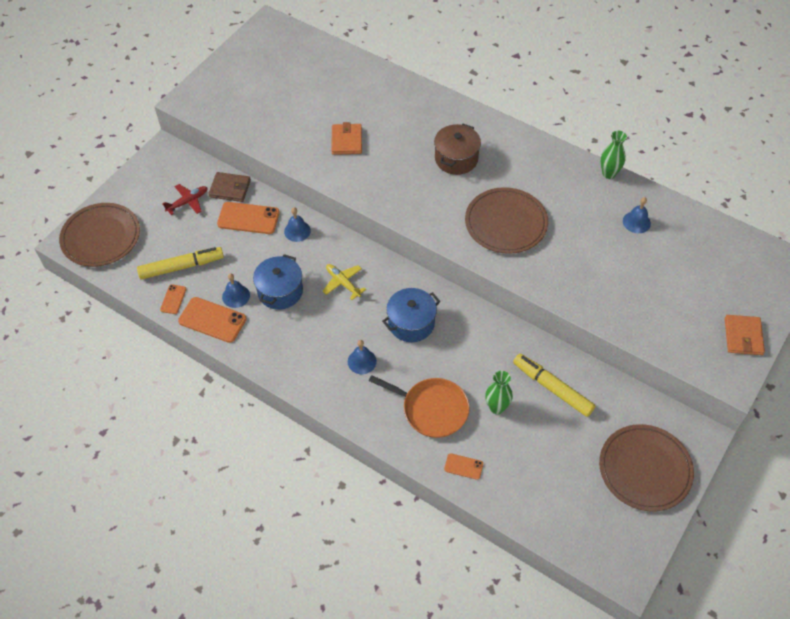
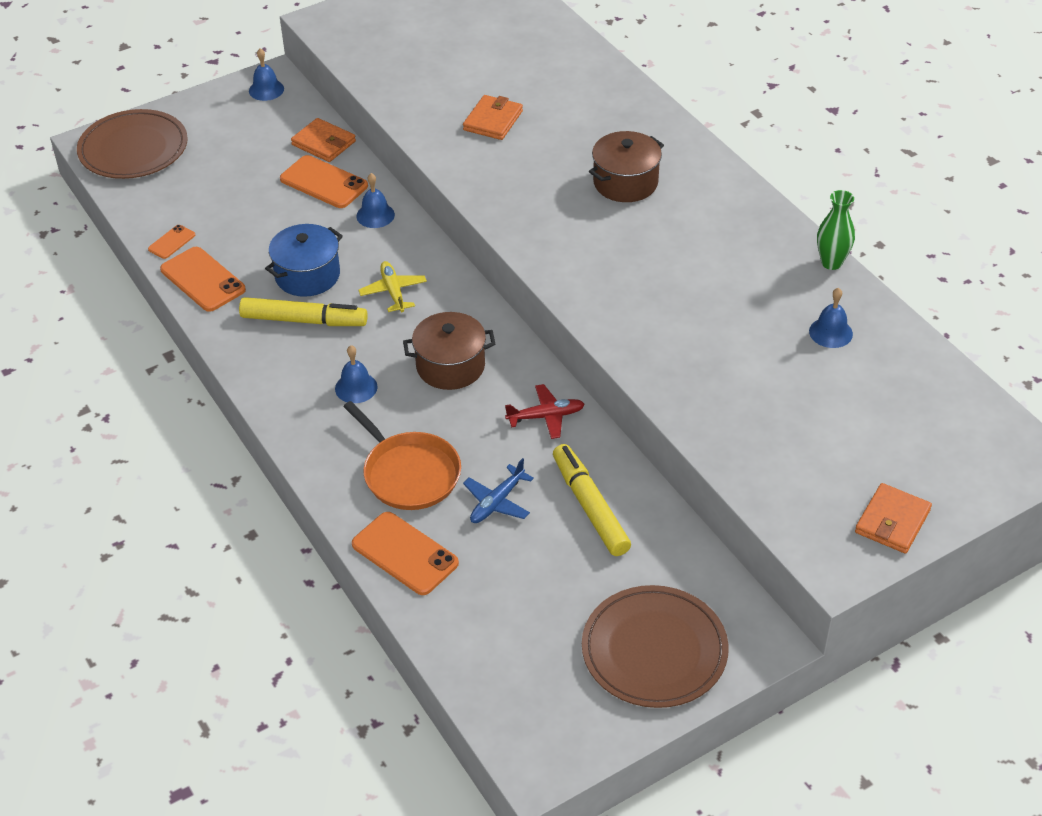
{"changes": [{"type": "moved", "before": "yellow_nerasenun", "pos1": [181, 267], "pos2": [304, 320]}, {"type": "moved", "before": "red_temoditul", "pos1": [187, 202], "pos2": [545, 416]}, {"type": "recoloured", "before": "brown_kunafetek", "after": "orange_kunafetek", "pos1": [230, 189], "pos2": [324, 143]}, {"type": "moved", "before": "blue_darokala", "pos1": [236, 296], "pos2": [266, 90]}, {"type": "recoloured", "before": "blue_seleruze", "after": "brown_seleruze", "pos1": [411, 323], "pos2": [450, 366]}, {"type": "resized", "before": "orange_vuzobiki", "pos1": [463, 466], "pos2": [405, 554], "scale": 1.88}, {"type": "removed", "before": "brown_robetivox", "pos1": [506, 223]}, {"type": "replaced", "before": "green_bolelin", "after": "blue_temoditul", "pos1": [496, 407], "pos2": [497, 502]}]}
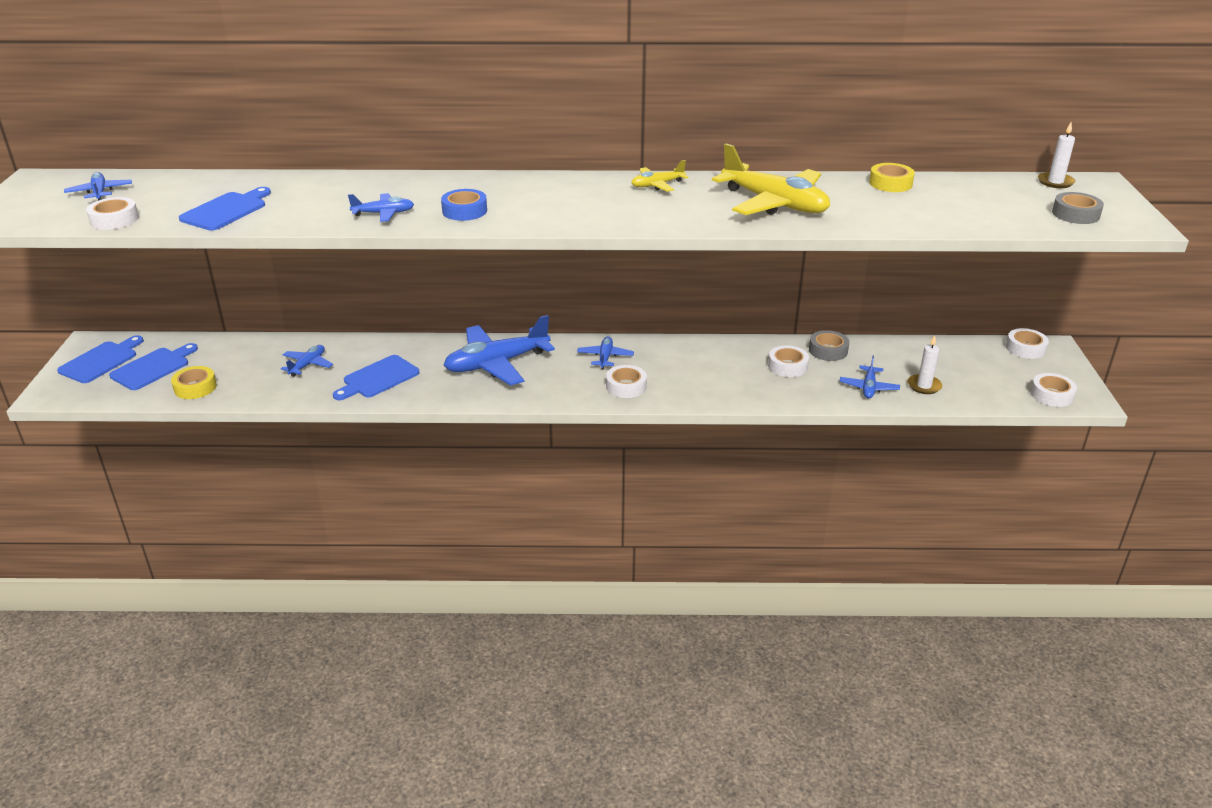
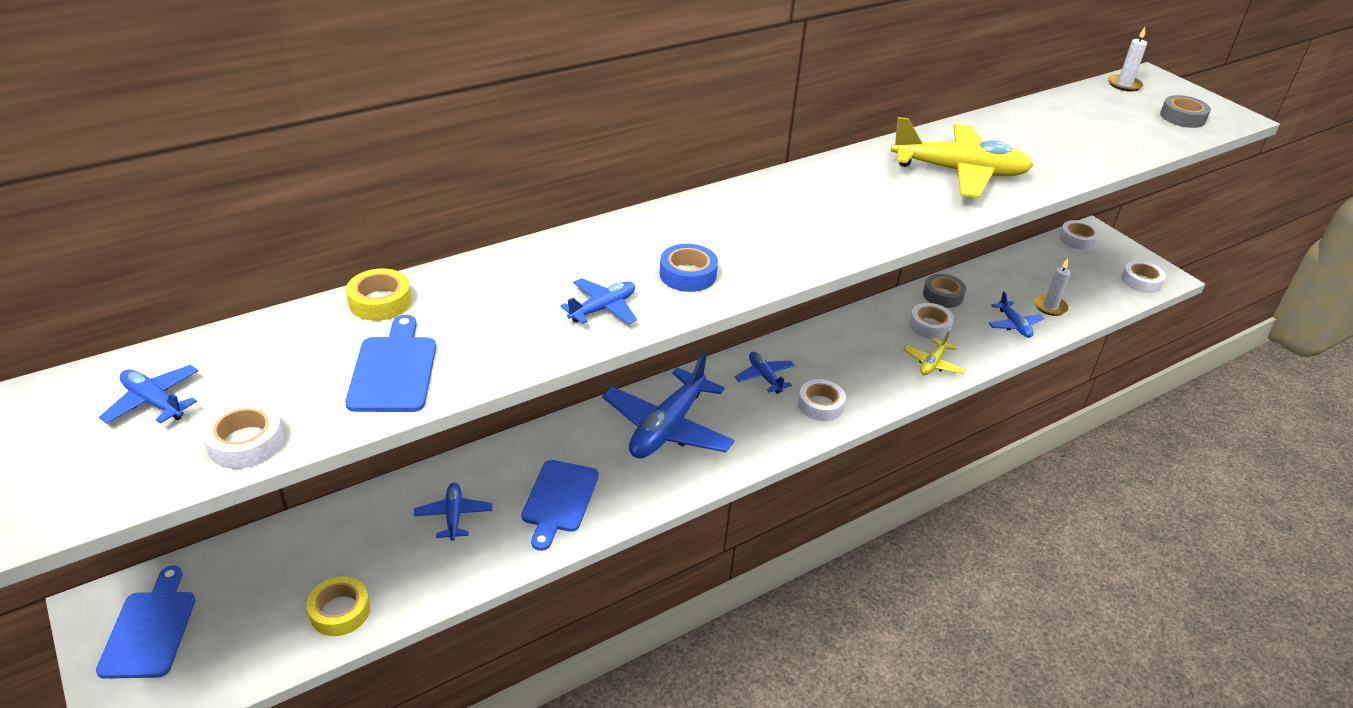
{"changes": [{"type": "removed", "before": "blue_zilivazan", "pos1": [153, 368]}, {"type": "moved", "before": "yellow_temoditul", "pos1": [657, 185], "pos2": [932, 363]}, {"type": "moved", "before": "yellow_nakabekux", "pos1": [890, 183], "pos2": [380, 302]}]}
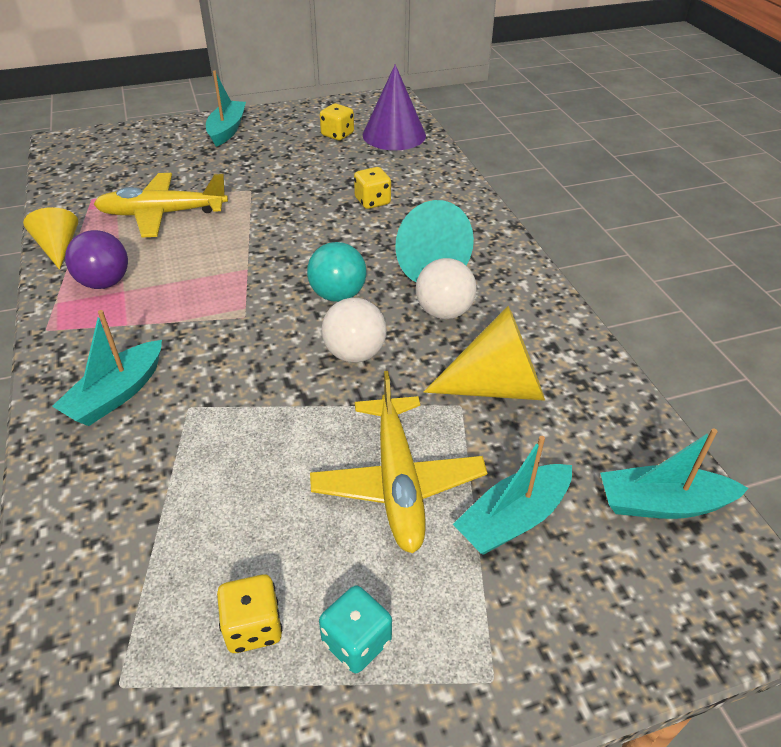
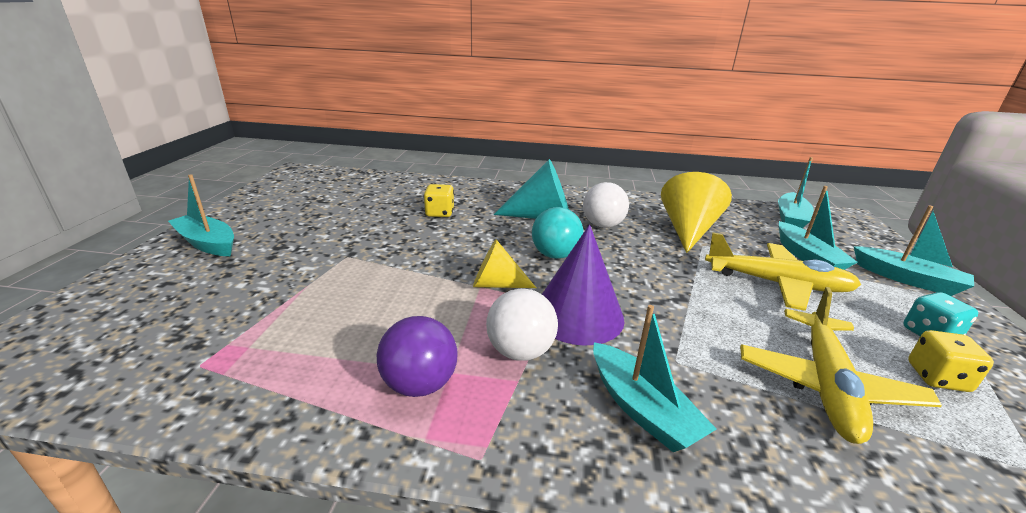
{"changes": [{"type": "moved", "before": "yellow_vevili", "pos1": [58, 248], "pos2": [496, 284]}, {"type": "moved", "before": "yellow_temoditul", "pos1": [163, 214], "pos2": [826, 384]}, {"type": "removed", "before": "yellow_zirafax", "pos1": [337, 135]}, {"type": "moved", "before": "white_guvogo", "pos1": [355, 353], "pos2": [520, 351]}, {"type": "moved", "before": "purple_vevili", "pos1": [394, 135], "pos2": [578, 315]}, {"type": "added", "after": "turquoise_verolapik", "pos2": [907, 279]}]}
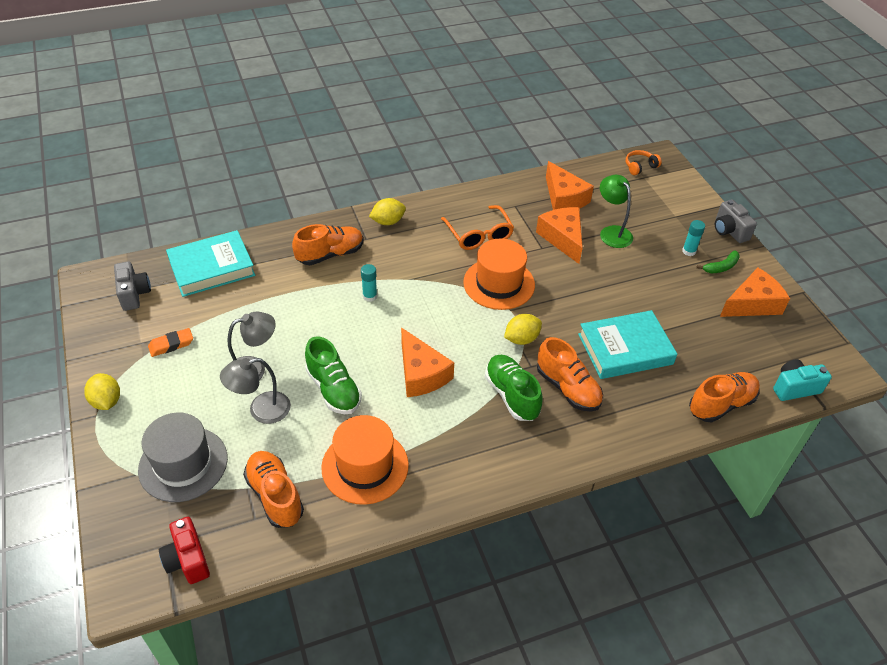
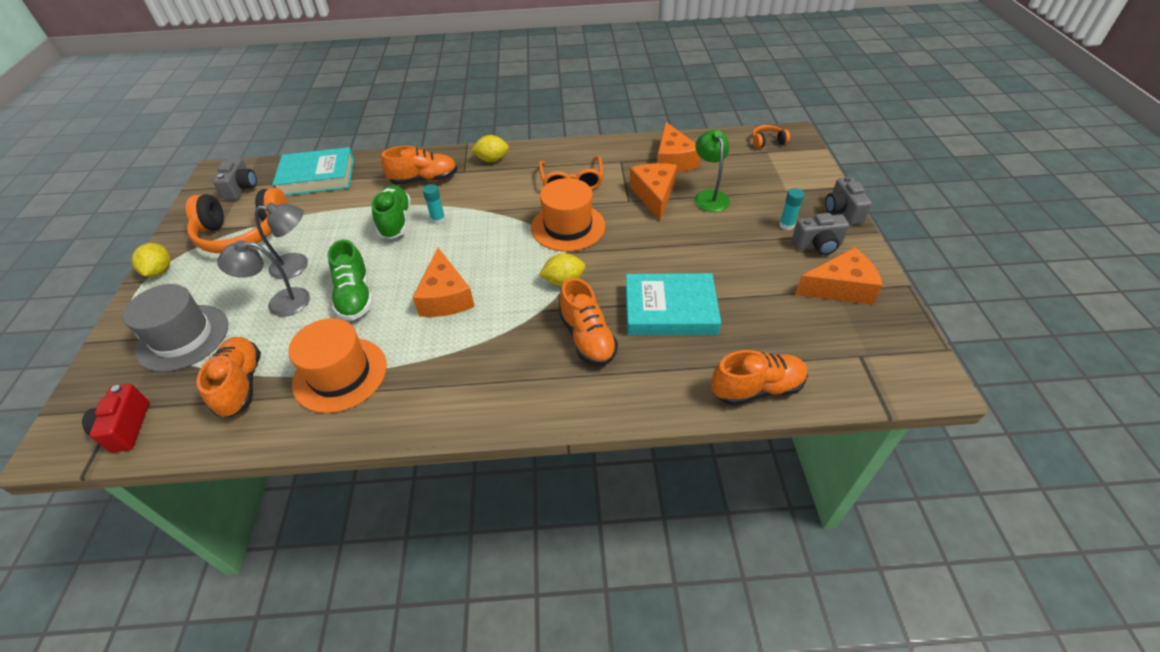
{"changes": [{"type": "replaced", "before": "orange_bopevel", "after": "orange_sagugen", "pos1": [171, 345], "pos2": [243, 233]}, {"type": "moved", "before": "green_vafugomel", "pos1": [511, 395], "pos2": [395, 221]}, {"type": "replaced", "before": "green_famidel", "after": "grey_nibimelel", "pos1": [721, 267], "pos2": [817, 245]}, {"type": "removed", "before": "turquoise_nibimelel", "pos1": [795, 388]}]}
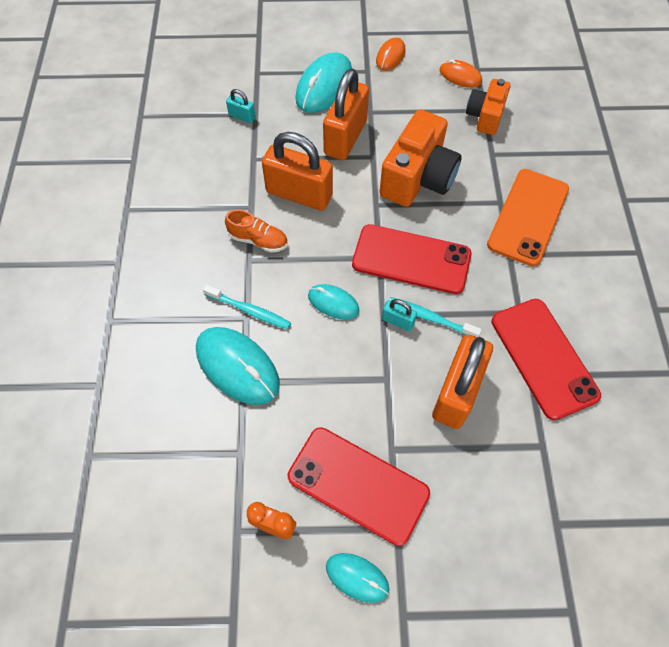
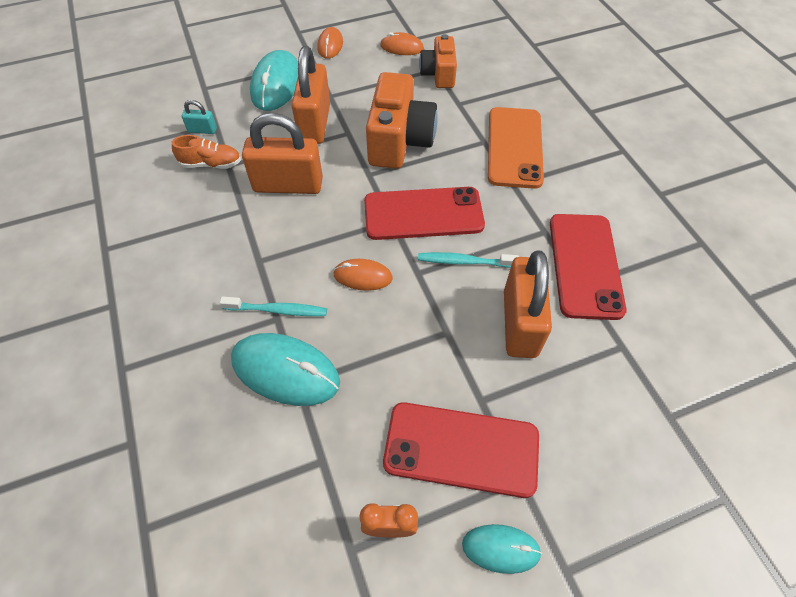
{"changes": [{"type": "moved", "before": "orange_vafugomel", "pos1": [258, 240], "pos2": [211, 164]}, {"type": "recoloured", "before": "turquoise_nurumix", "after": "orange_nurumix", "pos1": [333, 303], "pos2": [363, 276]}, {"type": "removed", "before": "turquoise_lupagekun", "pos1": [398, 321]}, {"type": "turned", "before": "red_vuzobiki", "pos1": [543, 357], "pos2": [585, 265], "turn": 45}]}
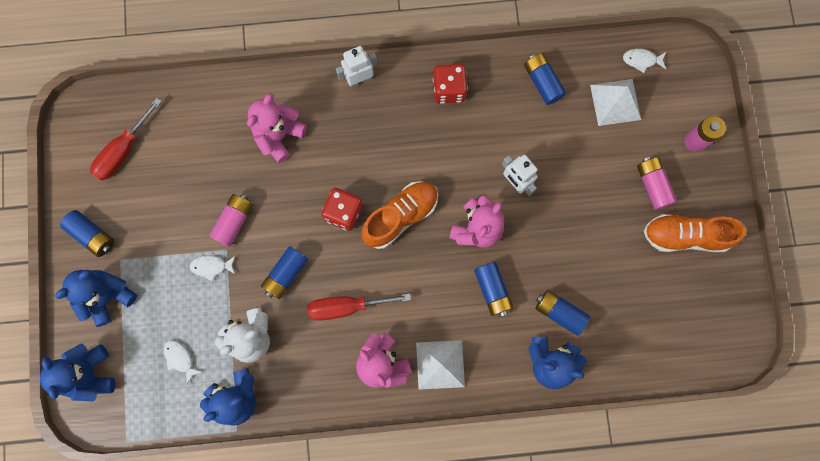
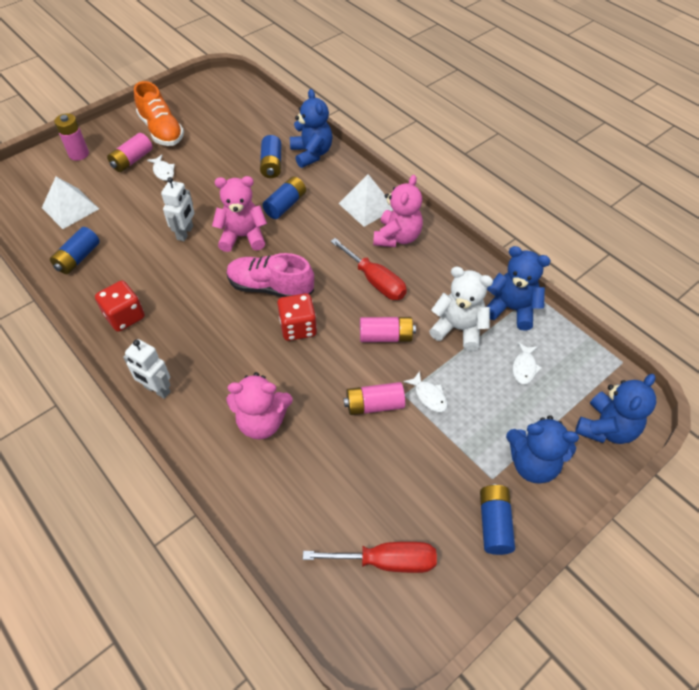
{"changes": [{"type": "recoloured", "before": "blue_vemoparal", "after": "pink_vemoparal", "pos1": [286, 274], "pos2": [386, 336]}, {"type": "recoloured", "before": "orange_vafugomel", "after": "pink_vafugomel", "pos1": [400, 216], "pos2": [270, 287]}, {"type": "moved", "before": "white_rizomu", "pos1": [641, 60], "pos2": [163, 171]}]}
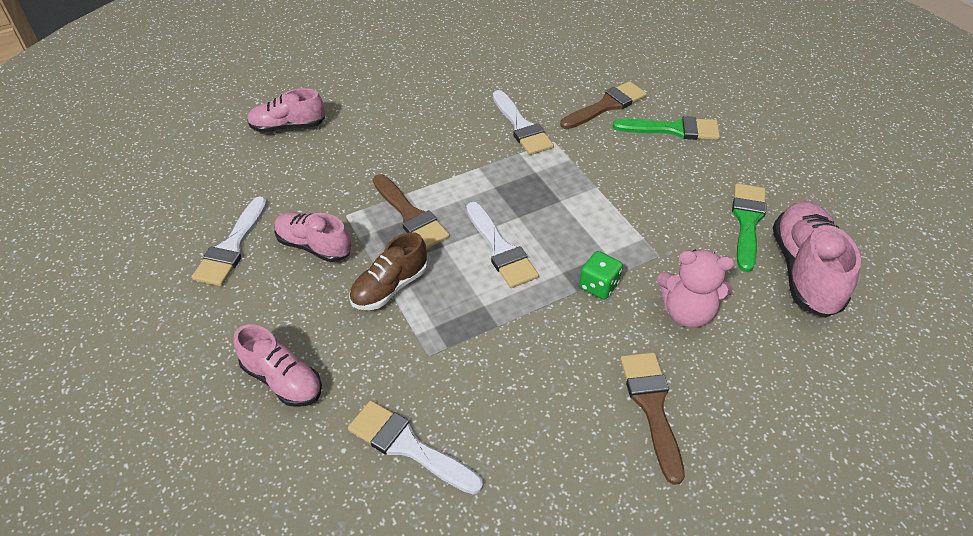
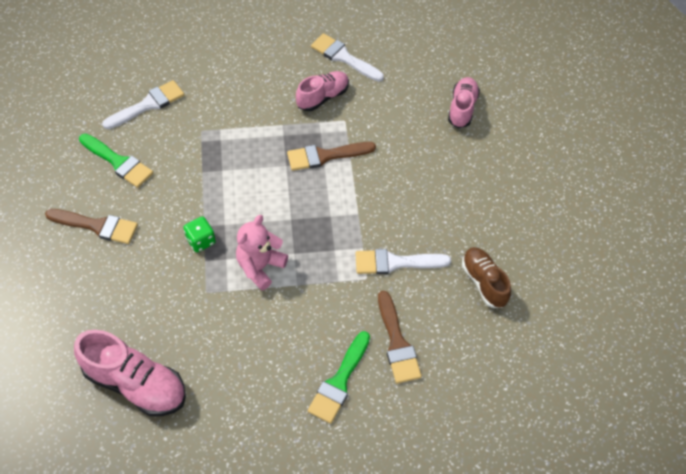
{"changes": [{"type": "removed", "before": "pink_vafugomel", "pos1": [282, 380]}, {"type": "moved", "before": "brown_vafugomel", "pos1": [390, 287], "pos2": [484, 282]}, {"type": "removed", "before": "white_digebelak", "pos1": [500, 249]}, {"type": "moved", "before": "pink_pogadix", "pos1": [687, 312], "pos2": [260, 267]}, {"type": "moved", "before": "green_digebelak", "pos1": [747, 222], "pos2": [118, 162]}]}
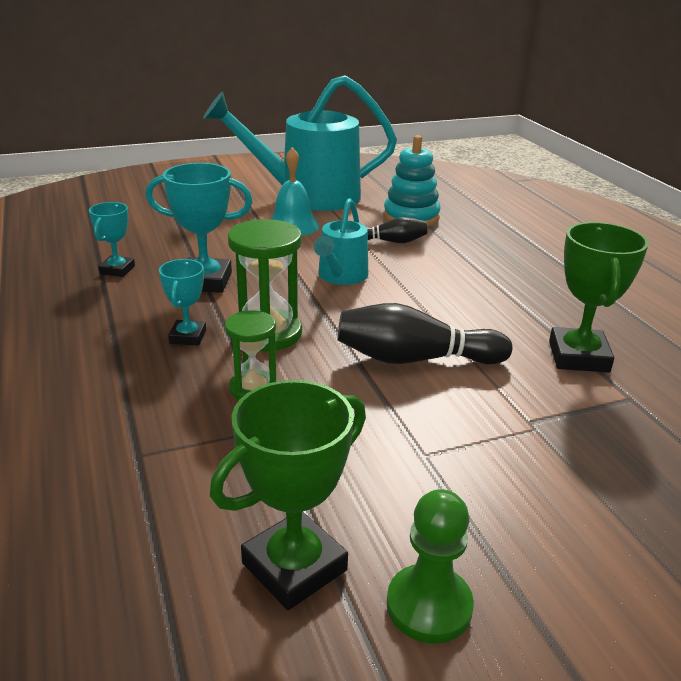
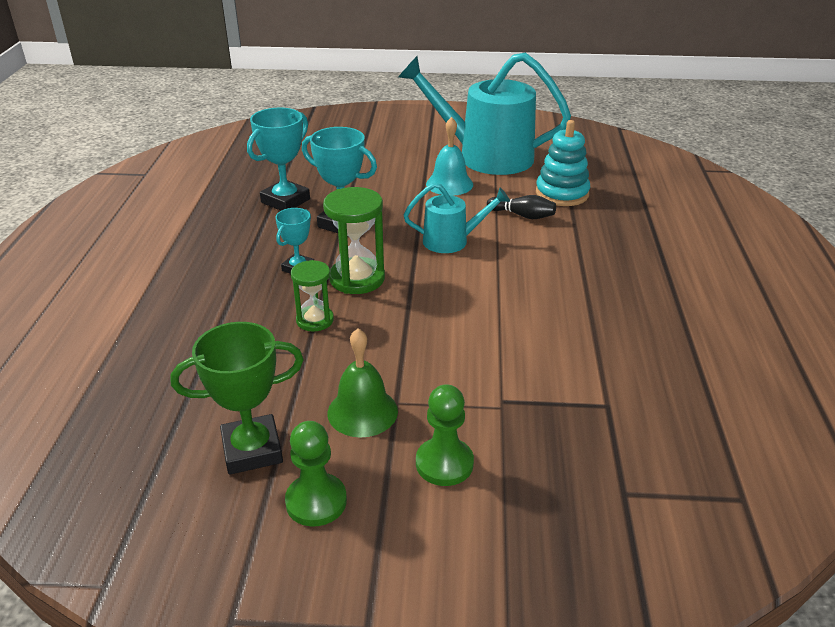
{"changes": [{"type": "resized", "before": "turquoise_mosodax", "pos1": [117, 270], "pos2": [285, 201], "scale": 1.68}, {"type": "turned", "before": "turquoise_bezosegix", "pos1": [341, 276], "pos2": [452, 241], "turn": -135}, {"type": "removed", "before": "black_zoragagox", "pos1": [415, 359]}, {"type": "removed", "before": "green_mosodax", "pos1": [578, 356]}, {"type": "added", "after": "green_darokala", "pos2": [362, 411]}, {"type": "added", "after": "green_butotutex", "pos2": [444, 463]}]}
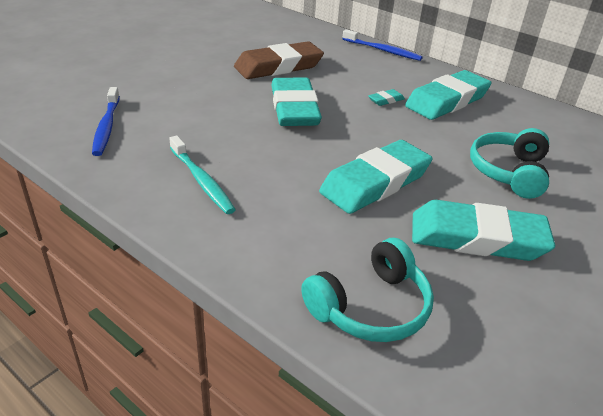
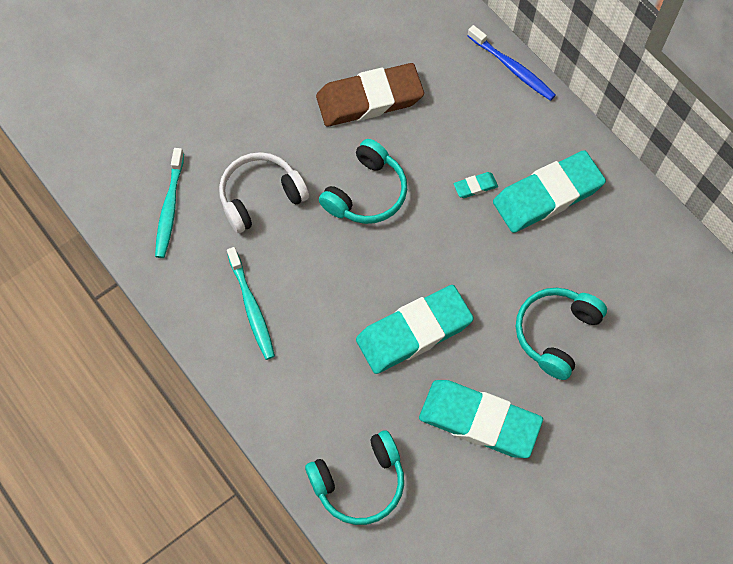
{"changes": [{"type": "recoloured", "before": "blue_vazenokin", "after": "turquoise_vazenokin", "pos1": [107, 126], "pos2": [170, 207]}, {"type": "replaced", "before": "turquoise_bopevel", "after": "turquoise_sagugen", "pos1": [294, 108], "pos2": [366, 193]}, {"type": "added", "after": "white_sagugen", "pos2": [260, 196]}]}
